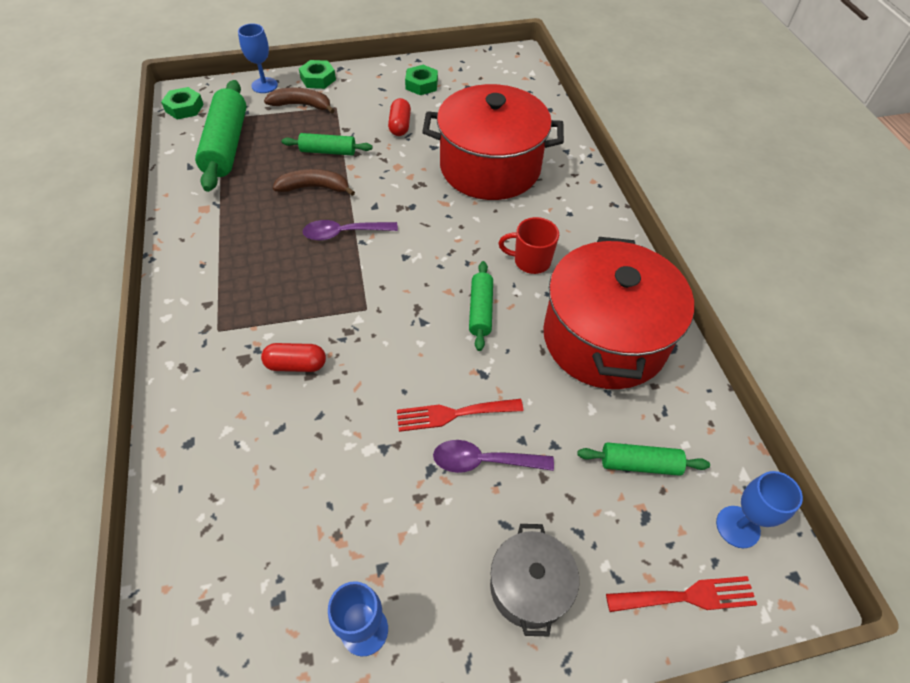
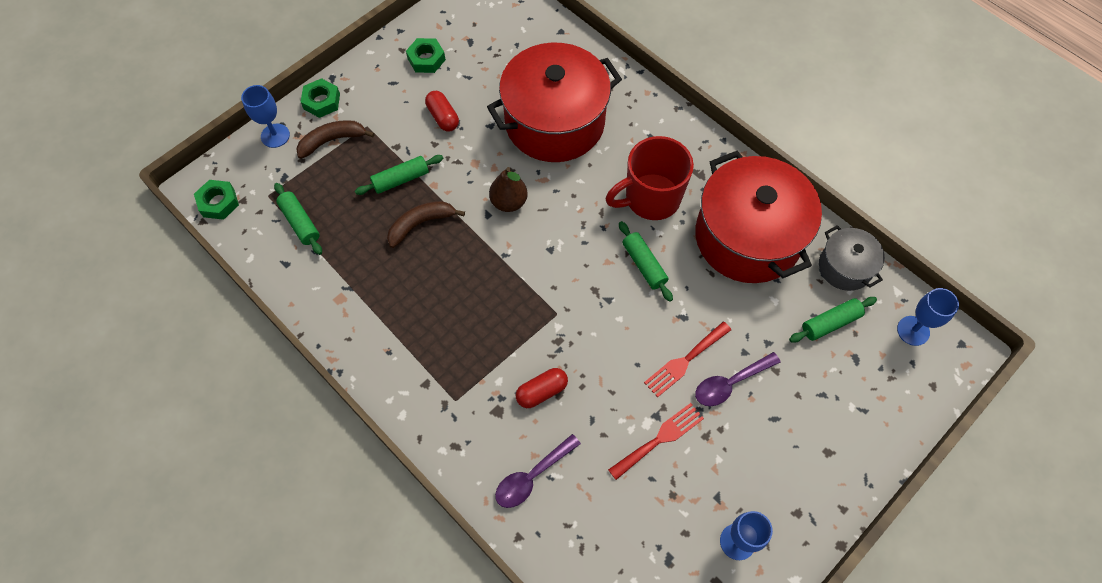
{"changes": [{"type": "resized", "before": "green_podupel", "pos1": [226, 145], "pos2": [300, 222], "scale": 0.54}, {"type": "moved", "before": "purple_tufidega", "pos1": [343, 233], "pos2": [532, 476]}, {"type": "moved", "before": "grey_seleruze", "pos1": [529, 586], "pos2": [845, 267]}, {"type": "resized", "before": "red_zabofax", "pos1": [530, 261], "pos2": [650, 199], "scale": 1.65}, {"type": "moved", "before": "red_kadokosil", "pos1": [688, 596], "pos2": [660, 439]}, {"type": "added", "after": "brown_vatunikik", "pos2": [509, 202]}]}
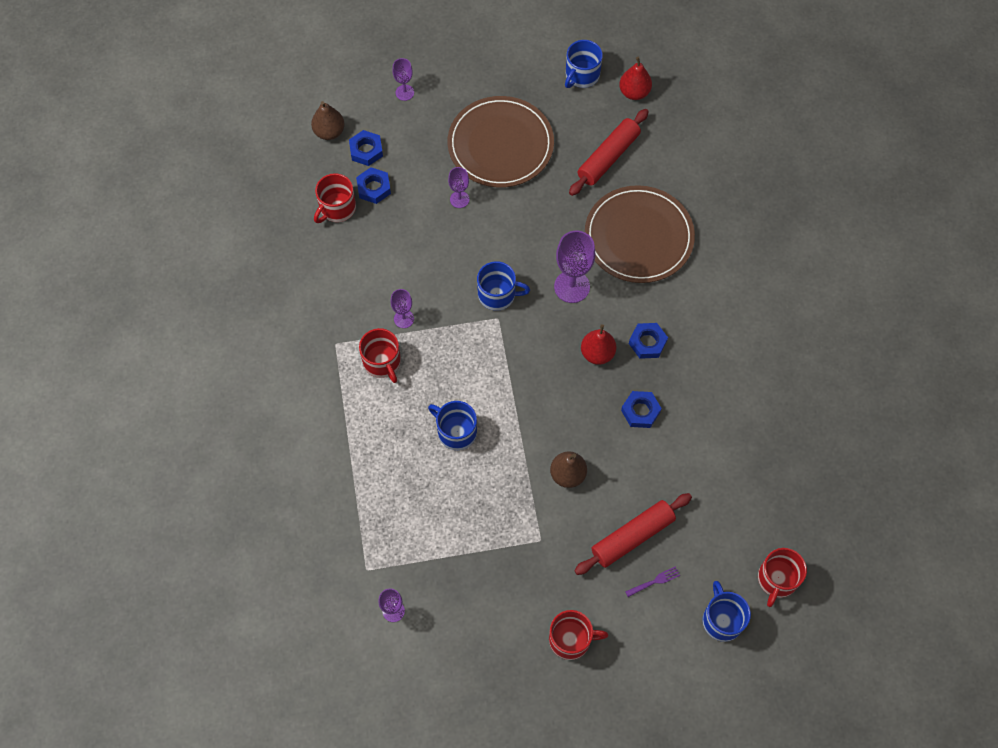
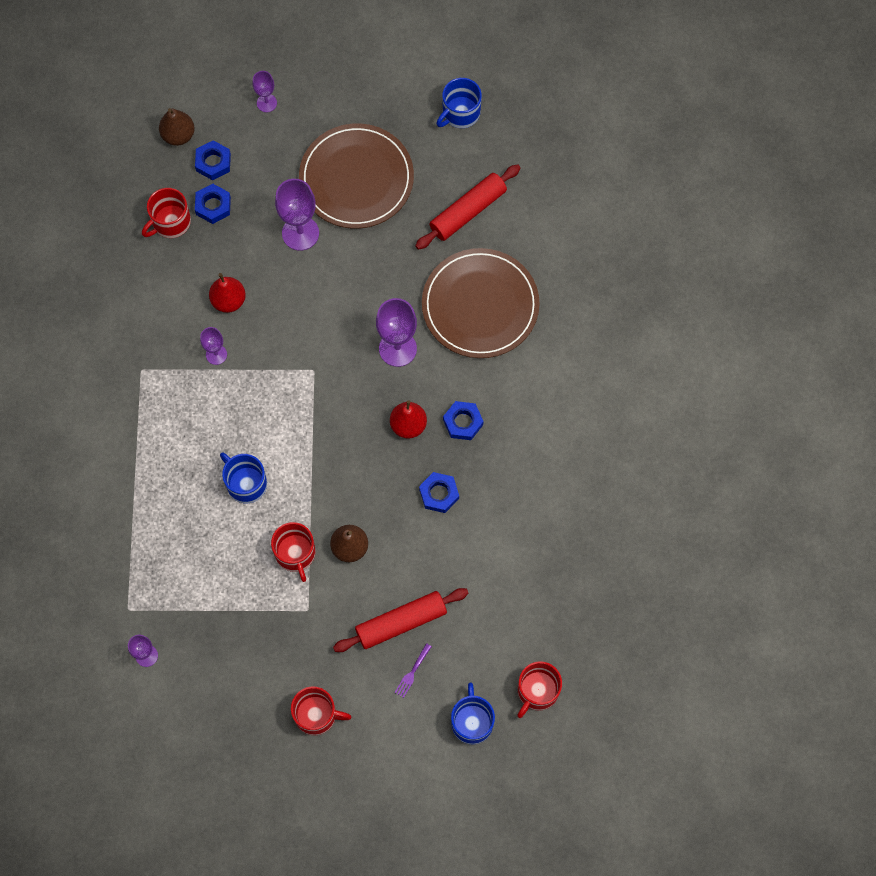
{"changes": [{"type": "moved", "before": "red_zabofax", "pos1": [382, 362], "pos2": [295, 554]}, {"type": "resized", "before": "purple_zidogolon", "pos1": [459, 199], "pos2": [300, 233], "scale": 1.78}, {"type": "removed", "before": "blue_zabofax", "pos1": [498, 294]}, {"type": "moved", "before": "red_vatunikik", "pos1": [634, 92], "pos2": [228, 300]}, {"type": "turned", "before": "purple_kadokosil", "pos1": [654, 582], "pos2": [412, 672], "turn": 135}]}
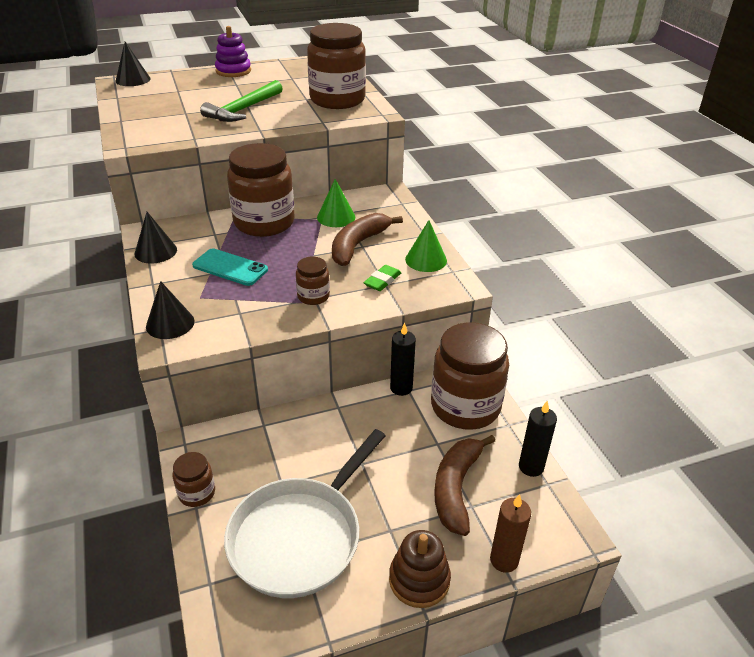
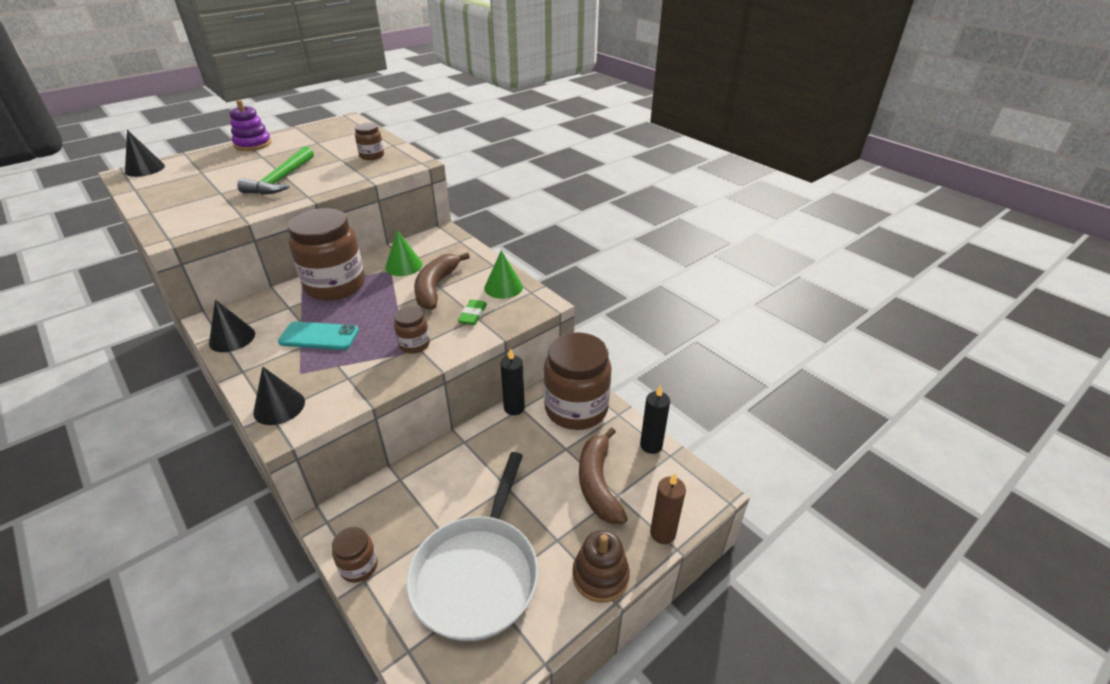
{"changes": [{"type": "resized", "before": "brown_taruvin", "pos1": [337, 100], "pos2": [372, 156], "scale": 0.46}]}
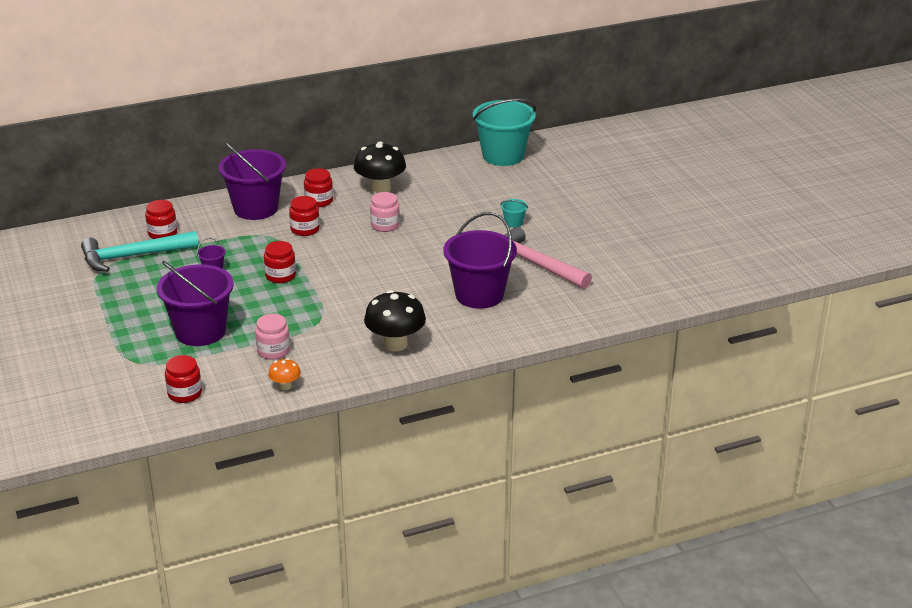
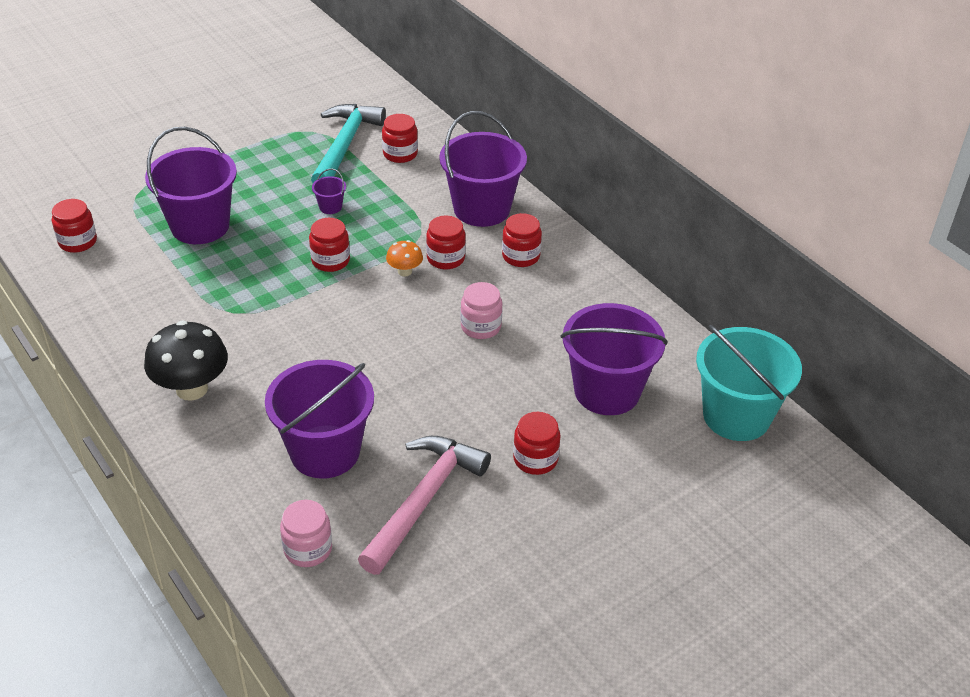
{"changes": [{"type": "turned", "before": "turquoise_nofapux", "pos1": [133, 256], "pos2": [344, 145], "turn": 45}, {"type": "moved", "before": "pink_taruvin", "pos1": [273, 351], "pos2": [308, 549]}, {"type": "moved", "before": "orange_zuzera", "pos1": [285, 386], "pos2": [405, 271]}, {"type": "removed", "before": "black_zuzera", "pos1": [380, 189]}, {"type": "replaced", "before": "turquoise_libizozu", "after": "red_taruvin", "pos1": [513, 223], "pos2": [535, 459]}, {"type": "added", "after": "purple_libizozu", "pos2": [607, 391]}]}
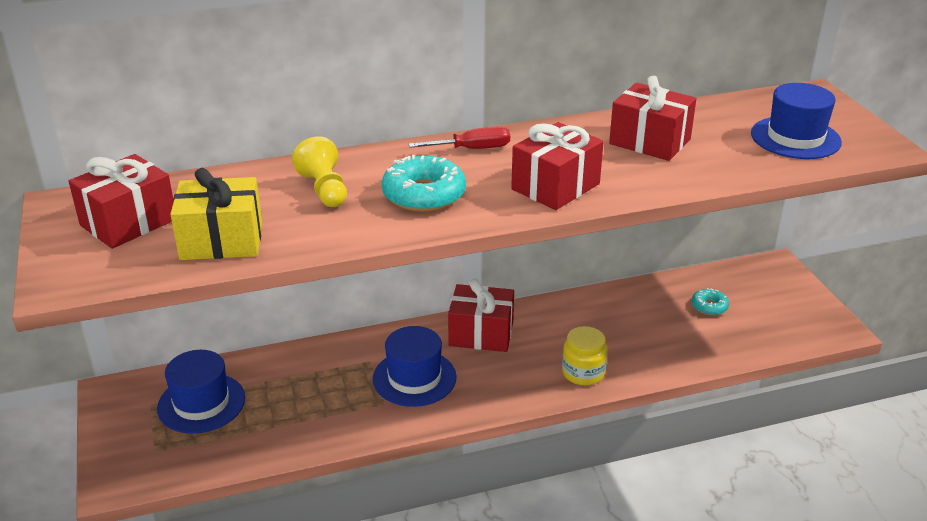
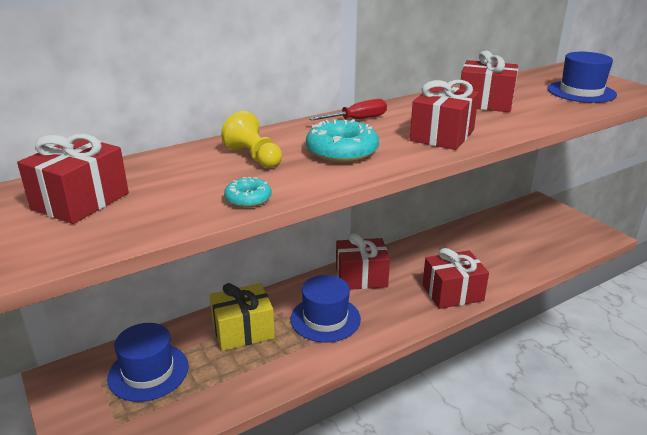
{"changes": [{"type": "moved", "before": "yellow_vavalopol", "pos1": [221, 241], "pos2": [243, 331]}, {"type": "replaced", "before": "yellow_taruvin", "after": "red_vavalopol", "pos1": [583, 373], "pos2": [452, 293]}, {"type": "moved", "before": "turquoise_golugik", "pos1": [709, 306], "pos2": [248, 199]}]}
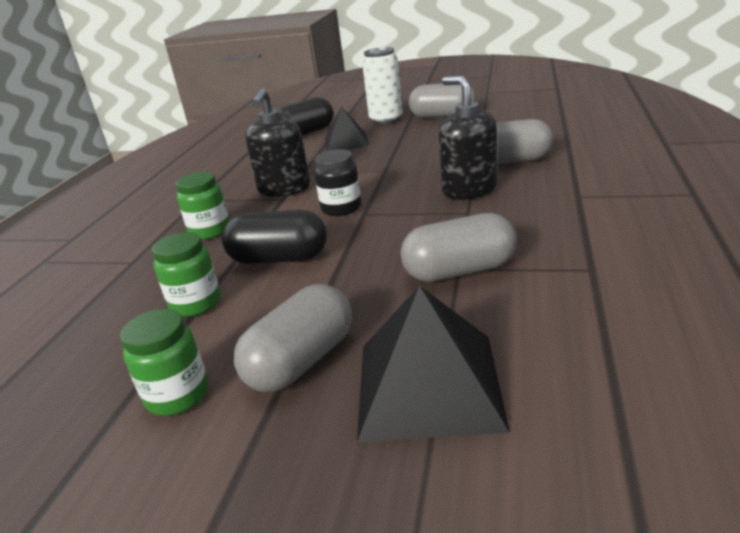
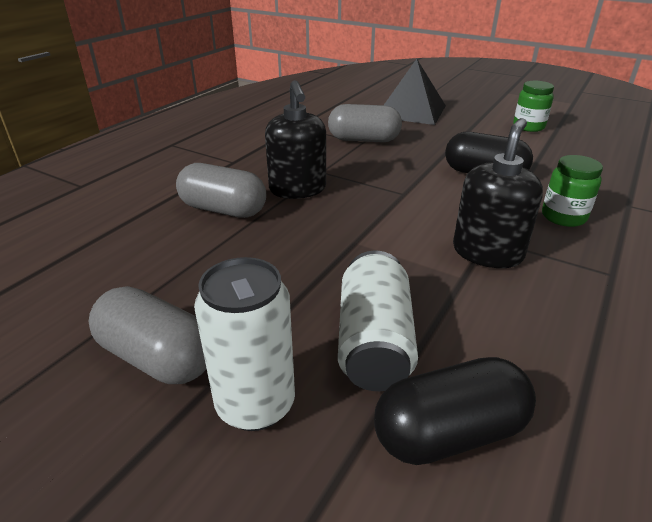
{"changes": [{"type": "removed", "before": "green_taruvin", "pos1": [196, 304]}, {"type": "removed", "before": "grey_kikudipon", "pos1": [301, 361]}, {"type": "removed", "before": "black_taruvin", "pos1": [341, 208]}, {"type": "replaced", "before": "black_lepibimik", "after": "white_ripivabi", "pos1": [346, 142], "pos2": [374, 341]}]}
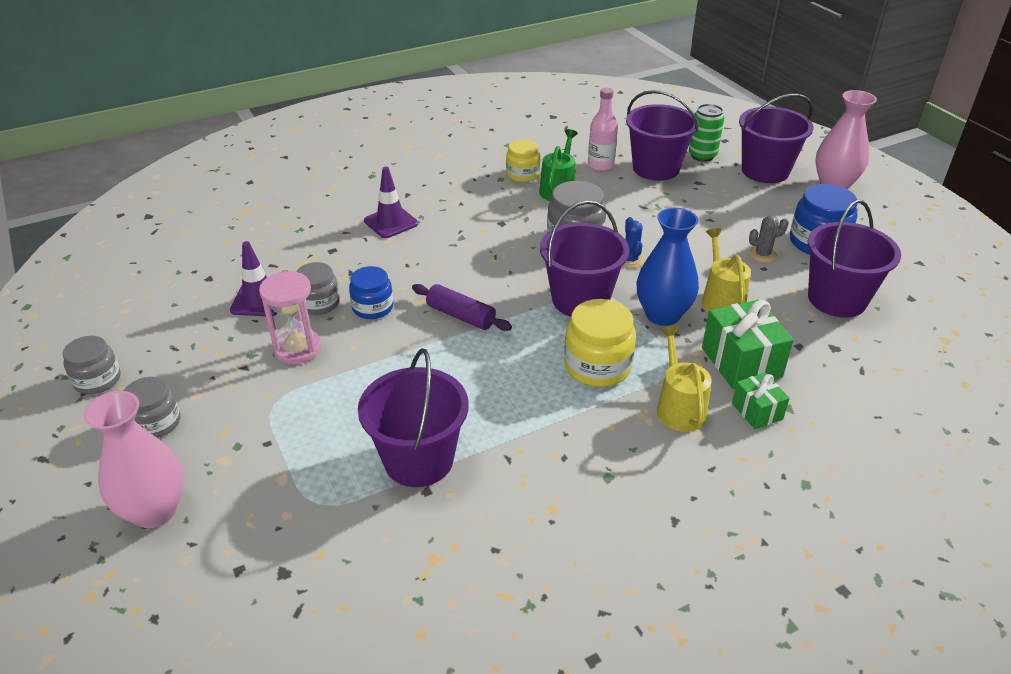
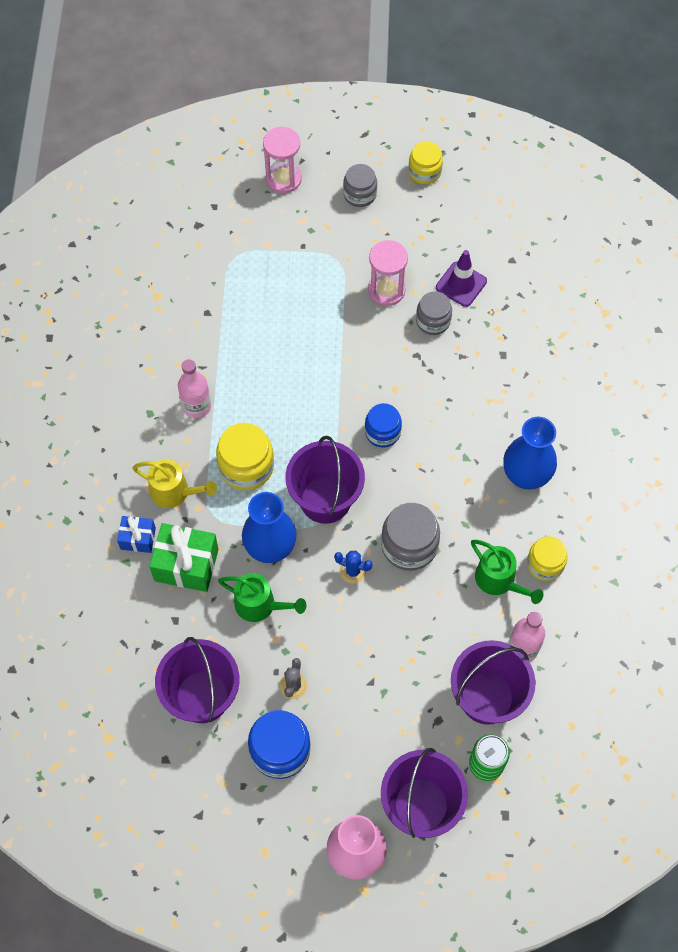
{"changes": [{"type": "recoloured", "before": "grey_taruvin", "after": "yellow_taruvin", "pos1": [97, 380], "pos2": [424, 172]}, {"type": "replaced", "before": "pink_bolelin", "after": "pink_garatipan", "pos1": [155, 511], "pos2": [283, 179]}, {"type": "moved", "before": "blue_taruvin", "pos1": [373, 307], "pos2": [382, 432]}, {"type": "removed", "before": "purple_libizozu", "pos1": [418, 460]}, {"type": "removed", "before": "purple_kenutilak", "pos1": [391, 222]}, {"type": "removed", "before": "purple_podupel", "pos1": [461, 316]}, {"type": "recoloured", "before": "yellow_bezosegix", "after": "green_bezosegix", "pos1": [721, 299], "pos2": [260, 605]}, {"type": "recoloured", "before": "green_vavalopol", "after": "blue_vavalopol", "pos1": [757, 411], "pos2": [138, 538]}, {"type": "added", "after": "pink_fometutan", "pos2": [196, 406]}, {"type": "added", "after": "blue_bolelin", "pos2": [526, 475]}]}
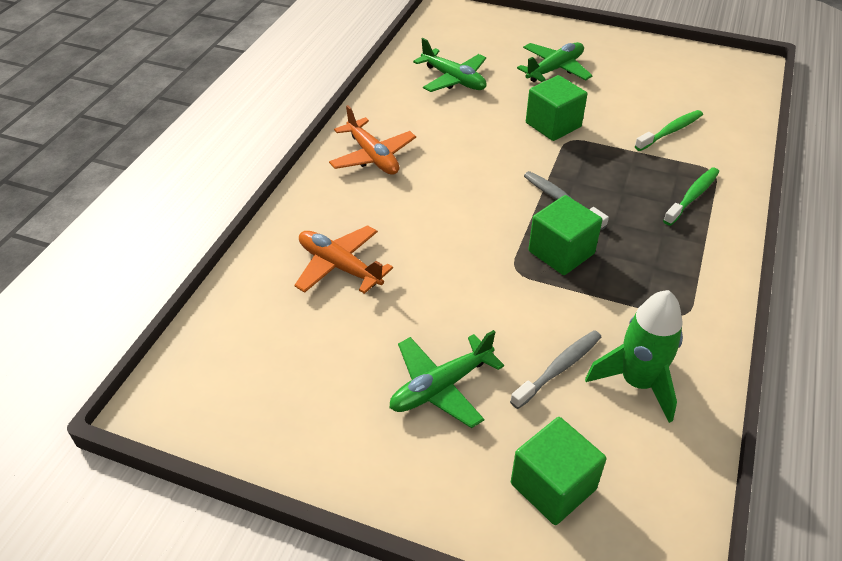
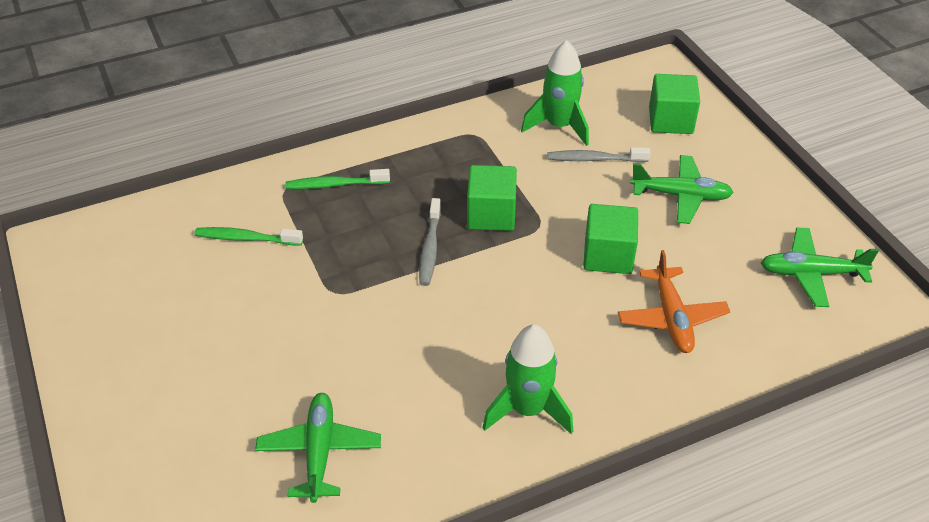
{"changes": [{"type": "replaced", "before": "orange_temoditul", "after": "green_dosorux", "pos1": [372, 156], "pos2": [527, 409]}, {"type": "moved", "before": "green_temoditul", "pos1": [554, 69], "pos2": [811, 273]}, {"type": "moved", "before": "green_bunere", "pos1": [553, 125], "pos2": [608, 255]}]}
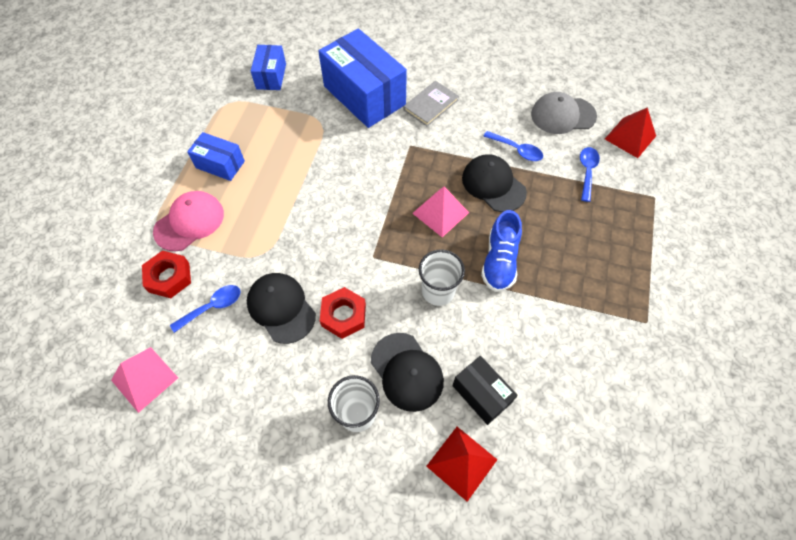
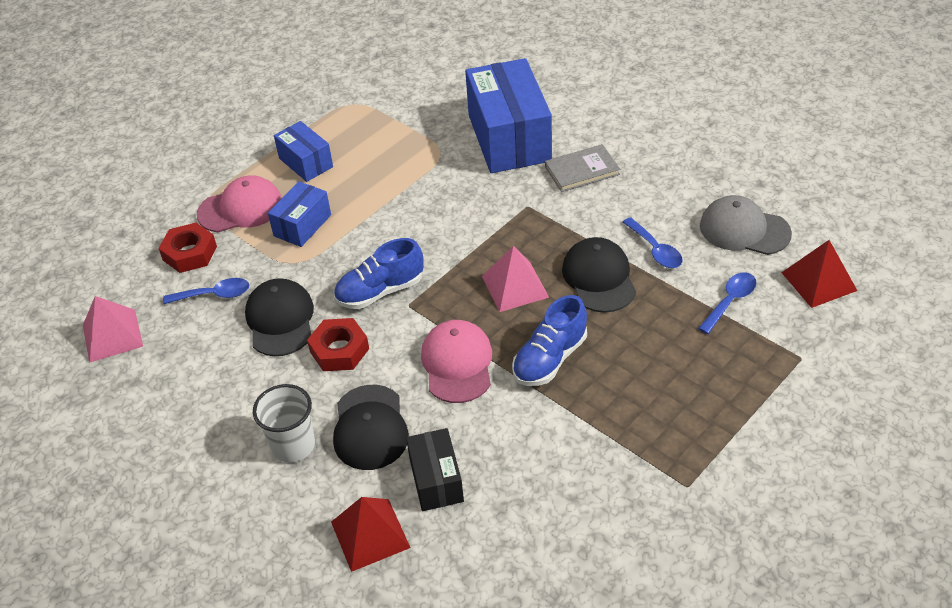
{"changes": [{"type": "moved", "before": "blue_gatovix", "pos1": [271, 76], "pos2": [302, 225]}, {"type": "replaced", "before": "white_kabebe", "after": "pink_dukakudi", "pos1": [438, 291], "pos2": [457, 364]}, {"type": "added", "after": "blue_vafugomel", "pos2": [380, 291]}]}
